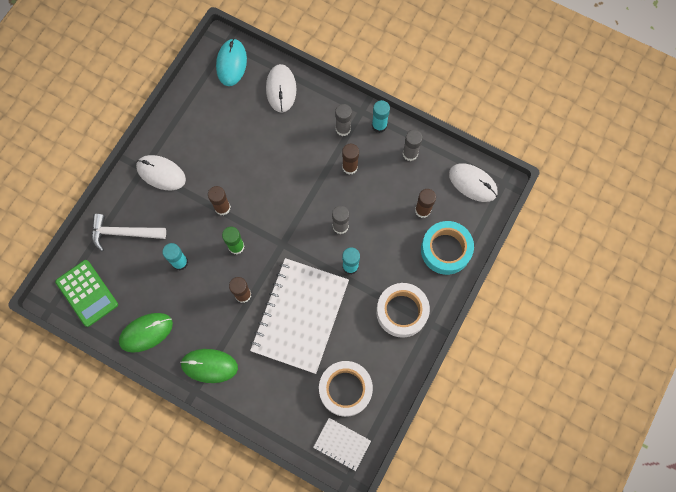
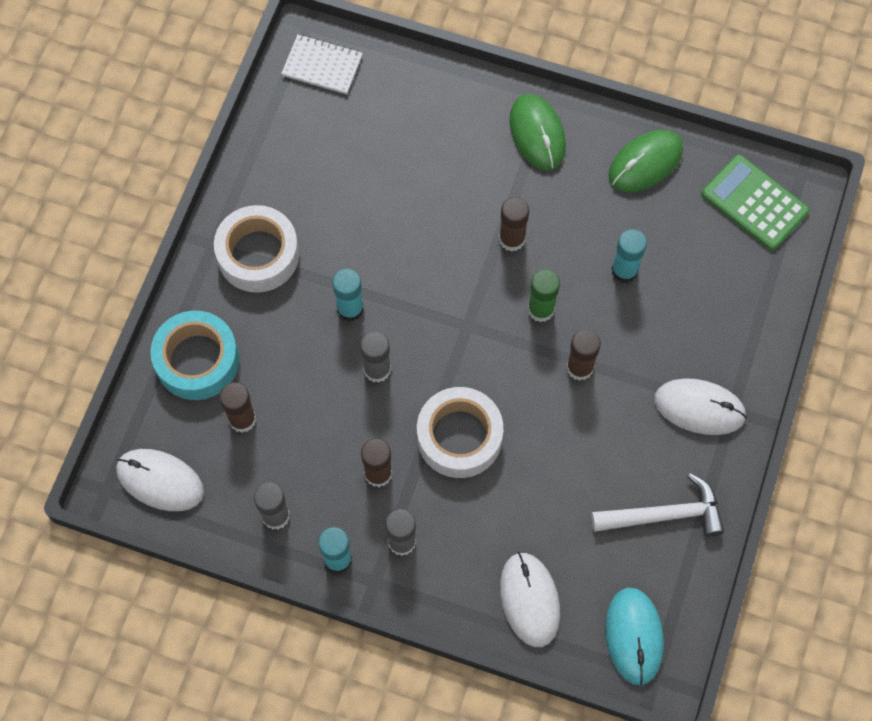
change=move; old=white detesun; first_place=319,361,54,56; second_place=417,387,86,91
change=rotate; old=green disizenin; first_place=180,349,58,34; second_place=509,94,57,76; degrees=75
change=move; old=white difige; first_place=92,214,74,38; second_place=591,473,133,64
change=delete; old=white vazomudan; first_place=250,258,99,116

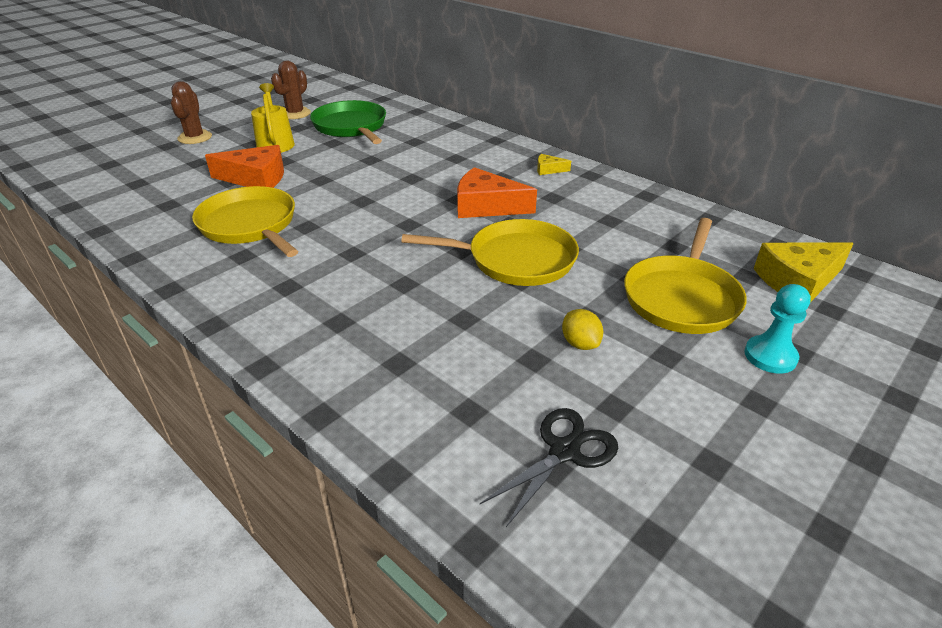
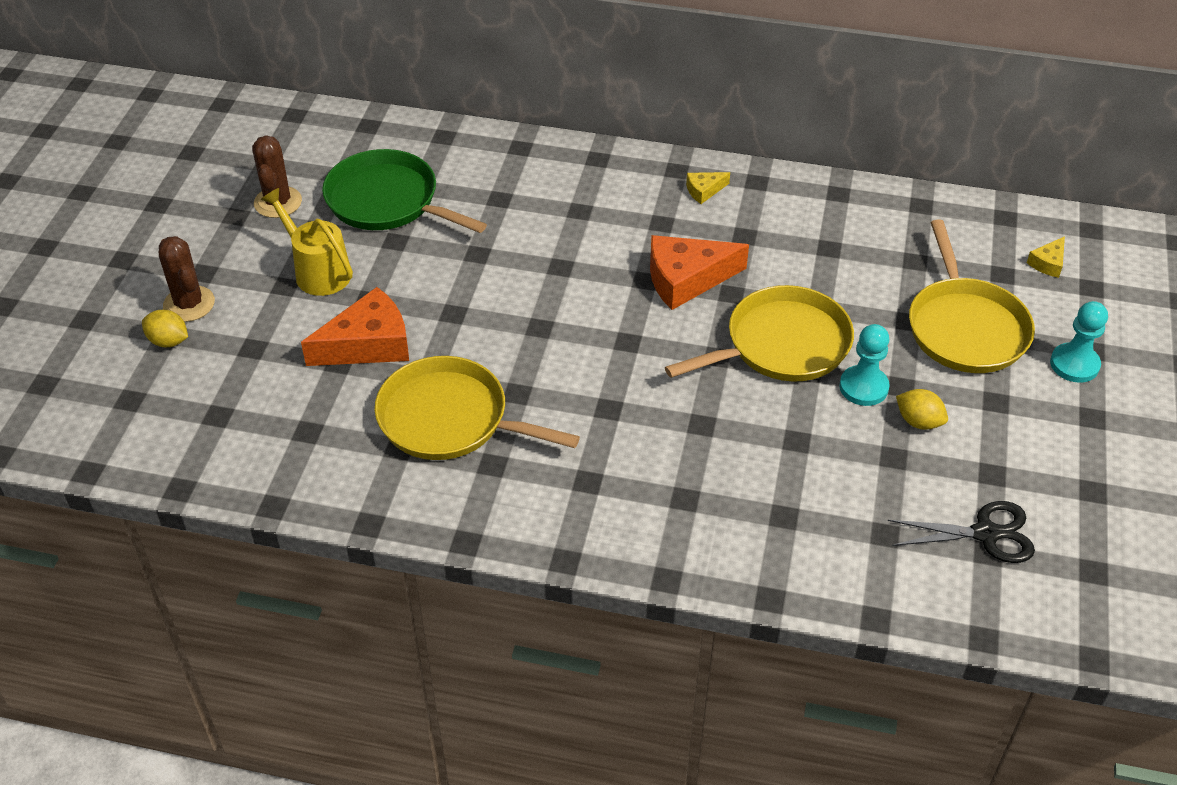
change=insert; new=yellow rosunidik; second_place=142,310,46,37
change=insert; new=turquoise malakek; second_place=839,324,51,82
change=rotate; old=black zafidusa; first_place=480,408,138,119; second_place=888,501,147,62; degrees=75
change=resize; old=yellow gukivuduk; first_place=754,243,100,59; second_place=1027,236,38,42; factor=0.47

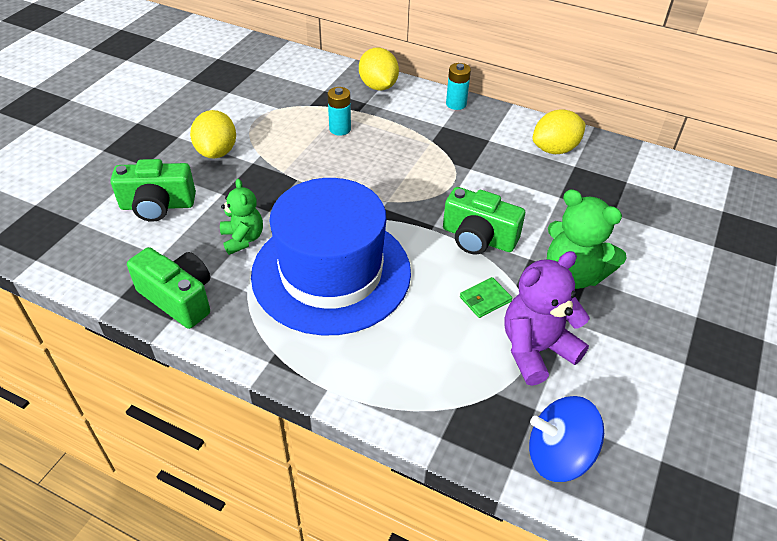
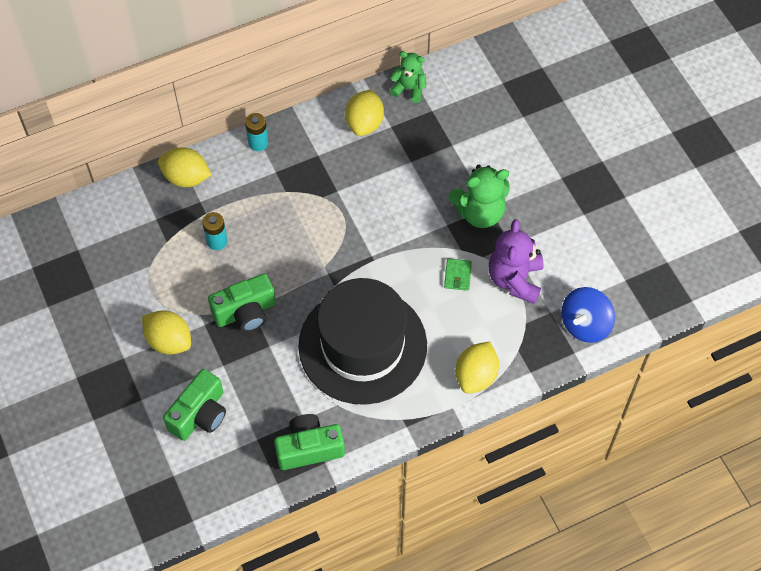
change=move; old=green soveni; first_place=443,187,82,68; second_place=208,273,68,59
change=recolor; old=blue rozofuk; new=black rozofuk; first_place=251,178,160,158; second_place=298,278,129,127
change=move; old=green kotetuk; first_place=220,179,43,76; second_place=390,51,36,52
change=insert; new=yellow rosunidik; second_place=455,342,44,52

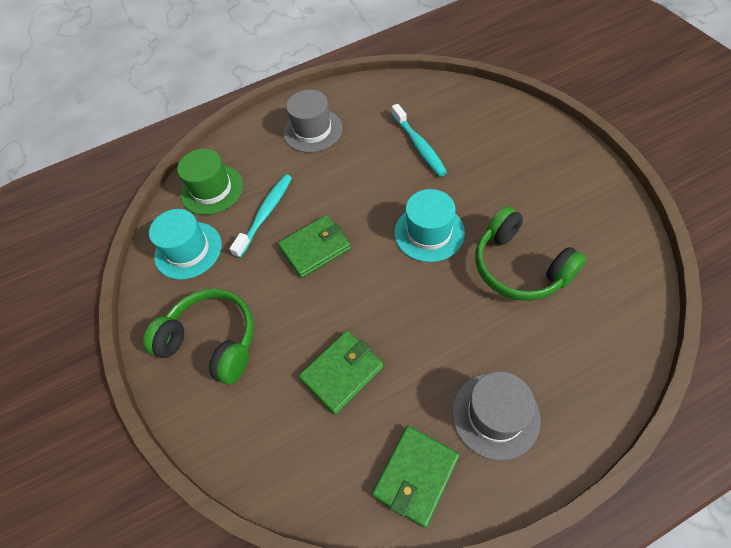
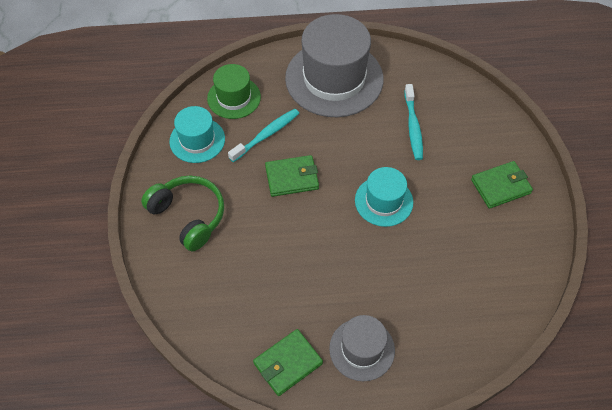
change=resize; old=grey rozofuk; first_place=283,90,59,63; second_place=285,14,99,103; factor=1.87
change=move; old=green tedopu; first_place=299,331,85,84; second_place=471,161,62,48
change=delete; old=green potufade; first_place=475,206,111,95

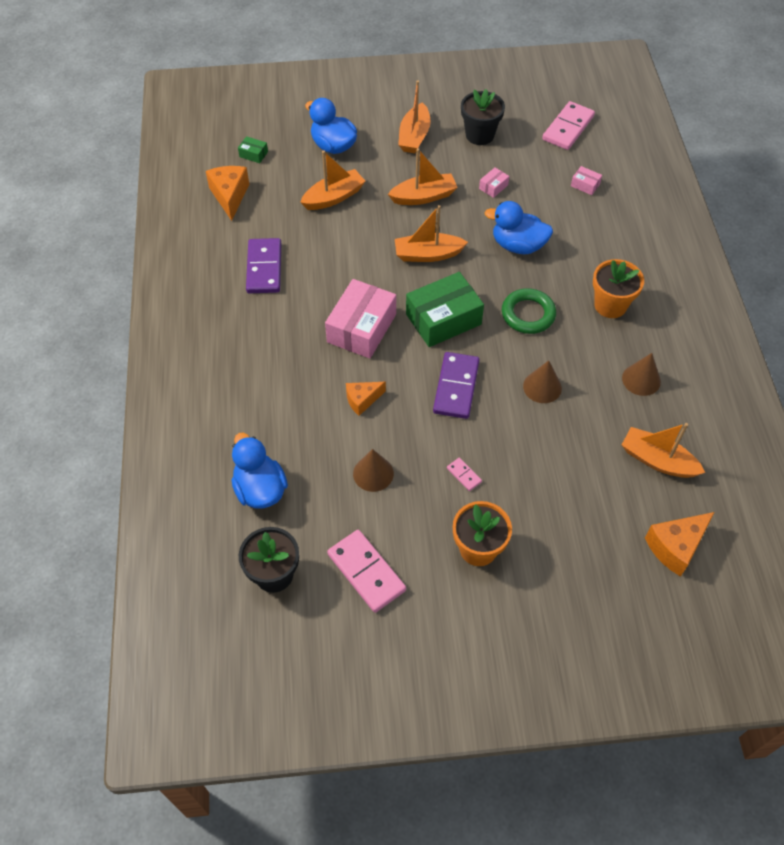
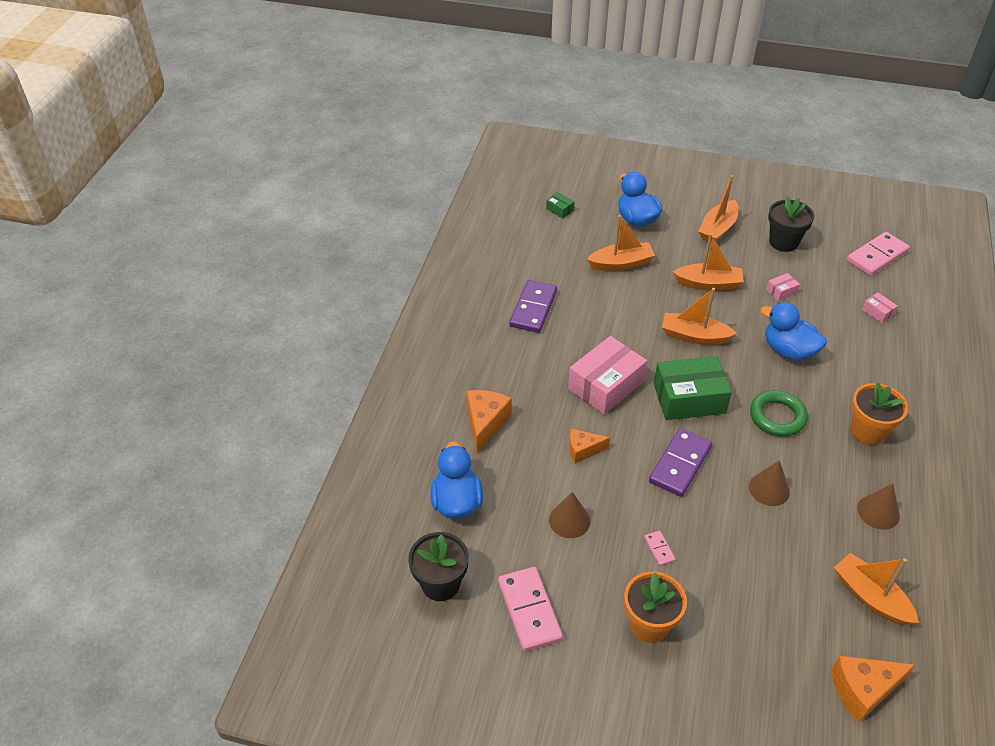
change=move; old=orange gukivuduk; first_place=206,166,43,55; second_place=466,390,46,63

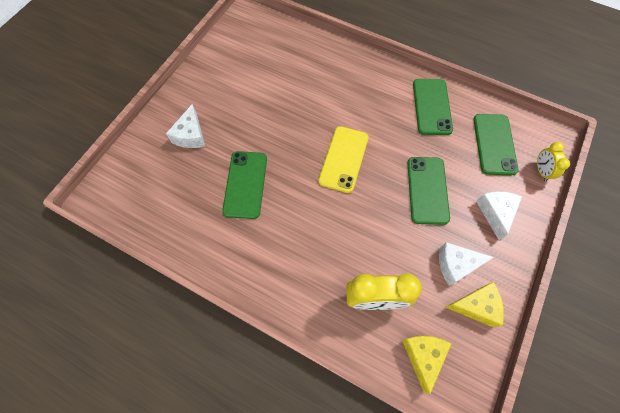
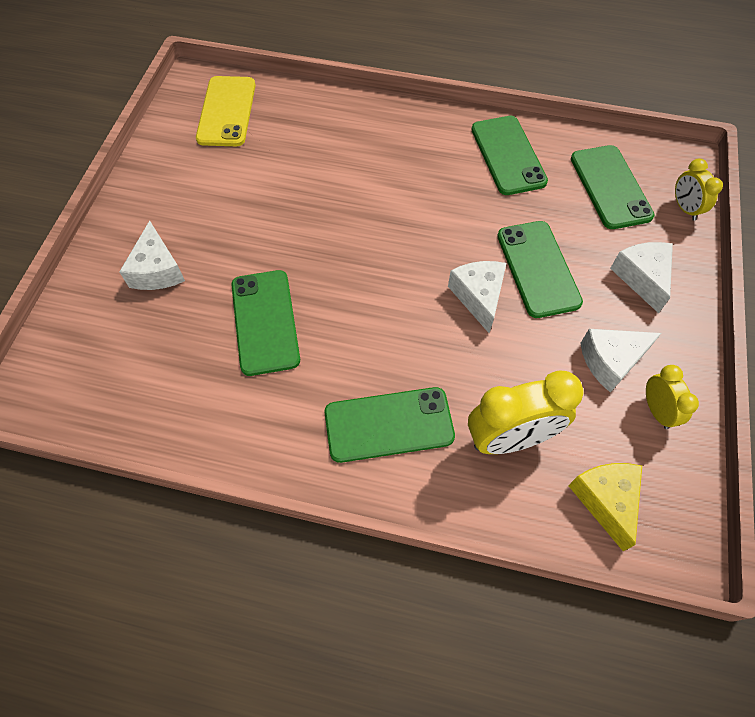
change=move; old=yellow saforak; first_place=318,126,51,67; second_place=196,76,60,70
change=insert; new=green saforak; second_place=324,387,131,76
change=insert; new=white gukivuduk; second_place=448,261,58,72
change=replace; old=yellow gukivuduk; new=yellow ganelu; first_place=446,282,58,45; second_place=646,365,53,64

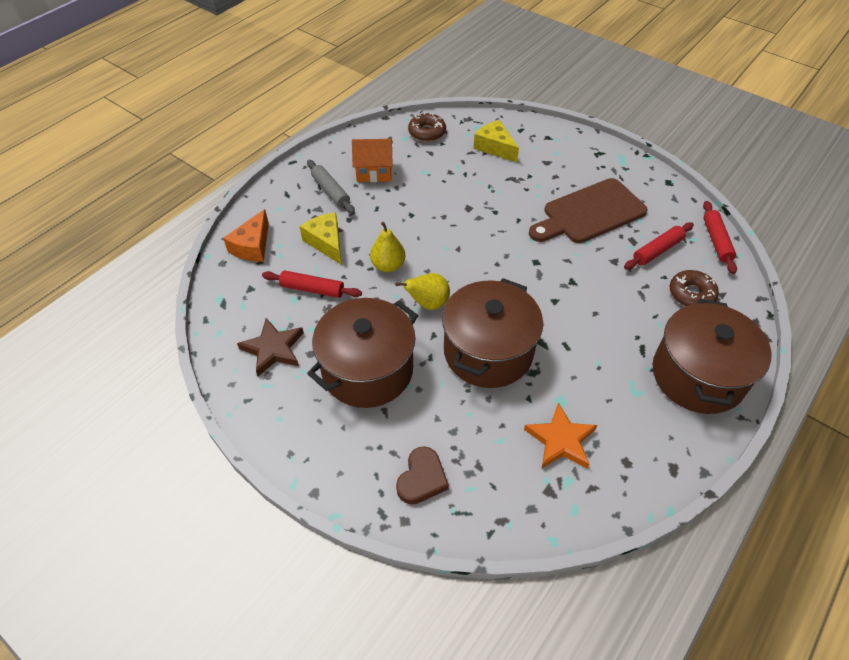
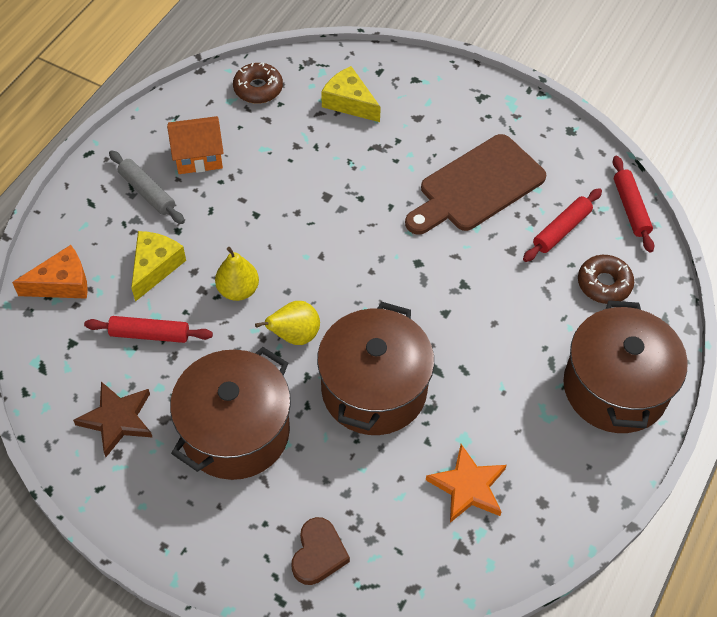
change=rotate; old=orange gukivuduk; first_place=223,209,46,53; second_place=12,245,76,54; degrees=-120
change=rotate; old=yellow gukivuduk; first_place=299,212,43,53; second_place=131,231,55,71; degrees=60

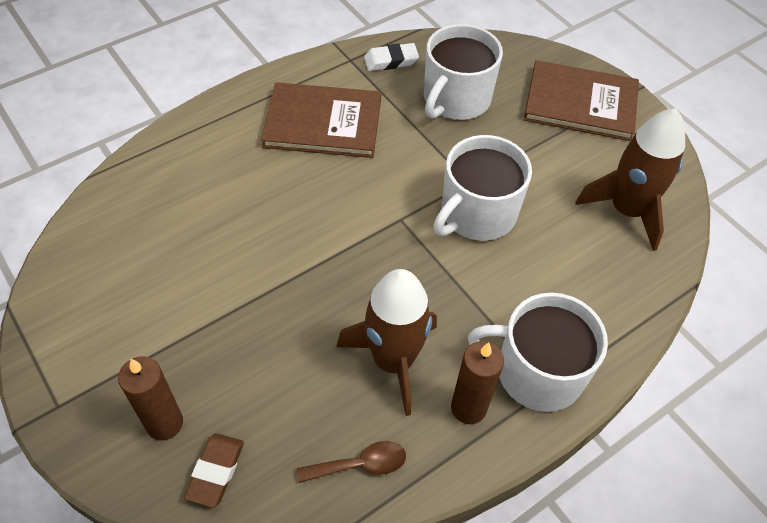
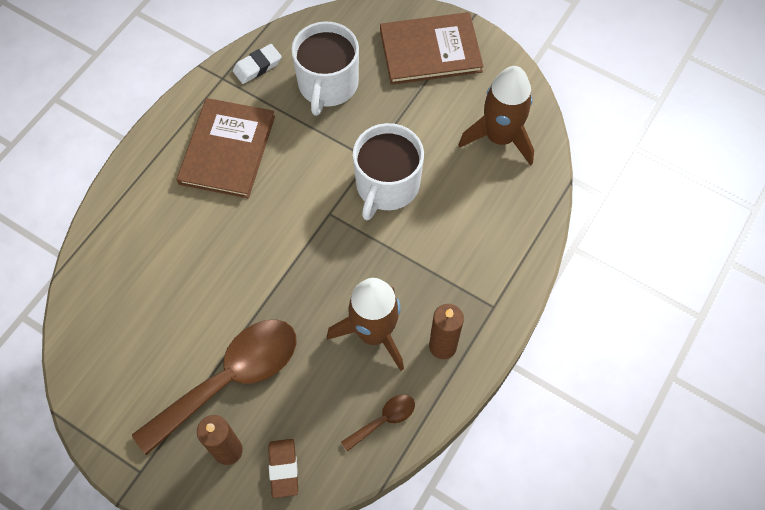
change=insert; new=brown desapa; second_place=132,320,164,135
change=rotate; old=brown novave; first_place=261,82,120,76; second_place=177,98,98,100; degrees=-60
change=delete; old=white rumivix; first_place=468,293,140,119

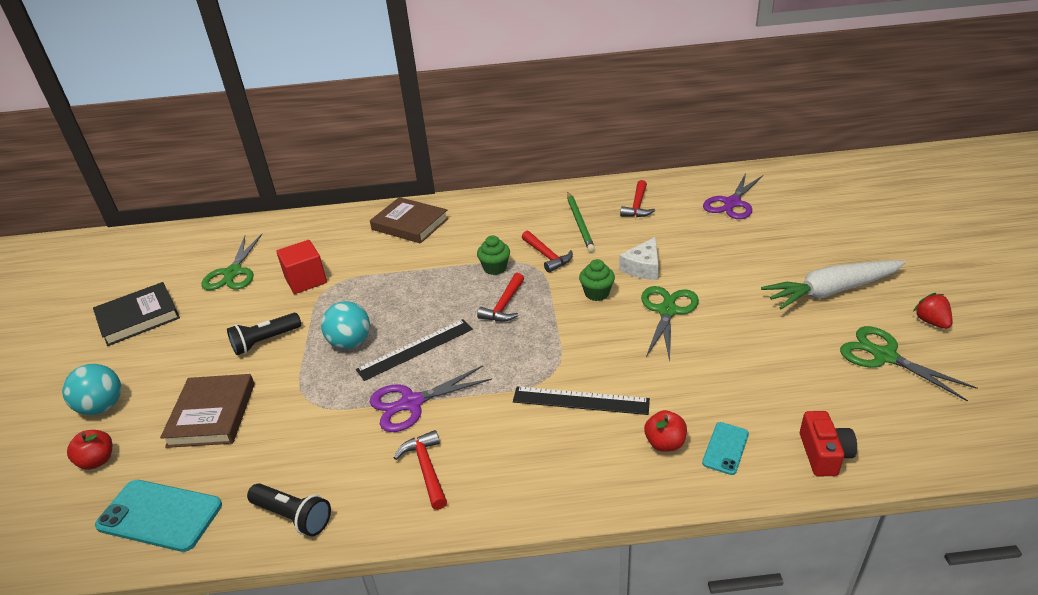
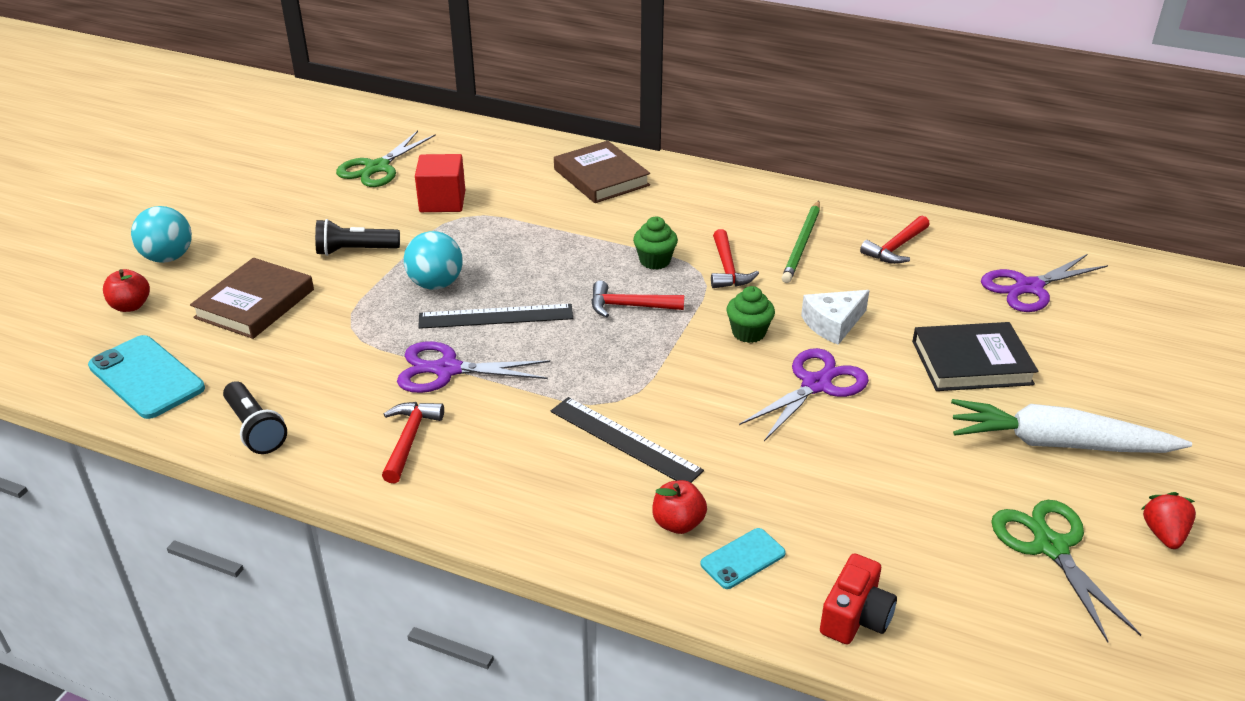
change=rotate; old=red difige; first_place=477,273,47,49; second_place=591,281,93,37; degrees=45
change=recolor; old=green zafidusa; new=purple zafidusa; first_place=641,286,58,75; second_place=739,348,130,93
change=move; old=black novave; first_place=93,282,87,64; second_place=912,322,126,69

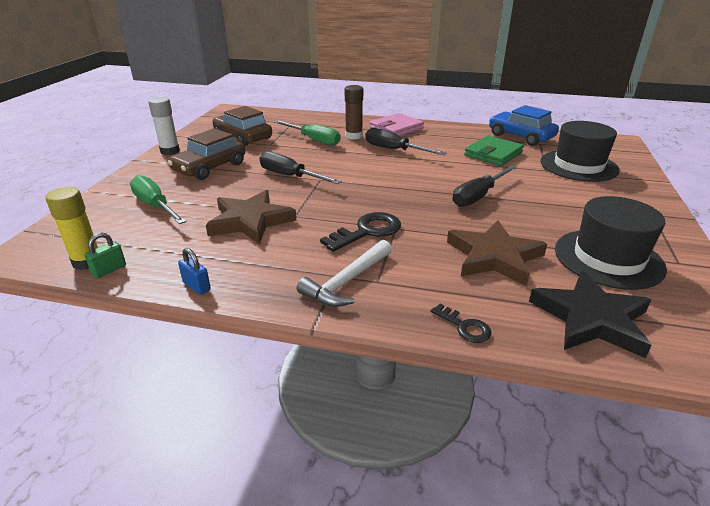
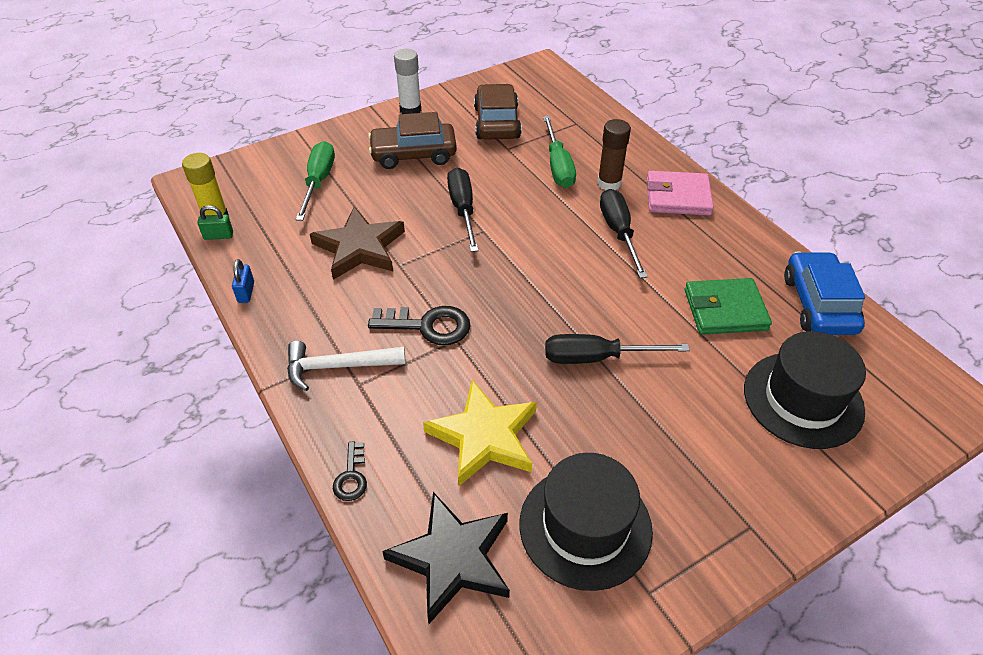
change=recolor; old=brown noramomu; new=yellow noramomu; first_place=447,220,100,66; second_place=423,380,114,106

